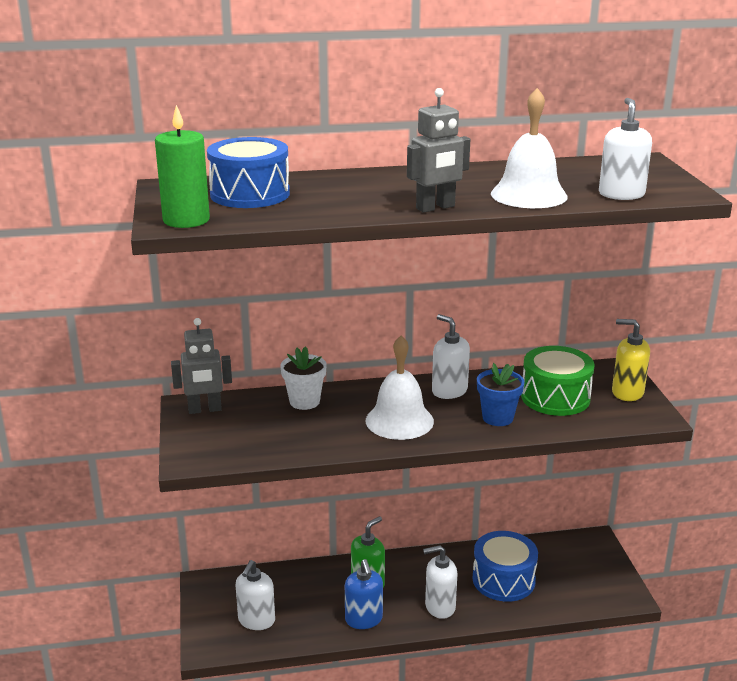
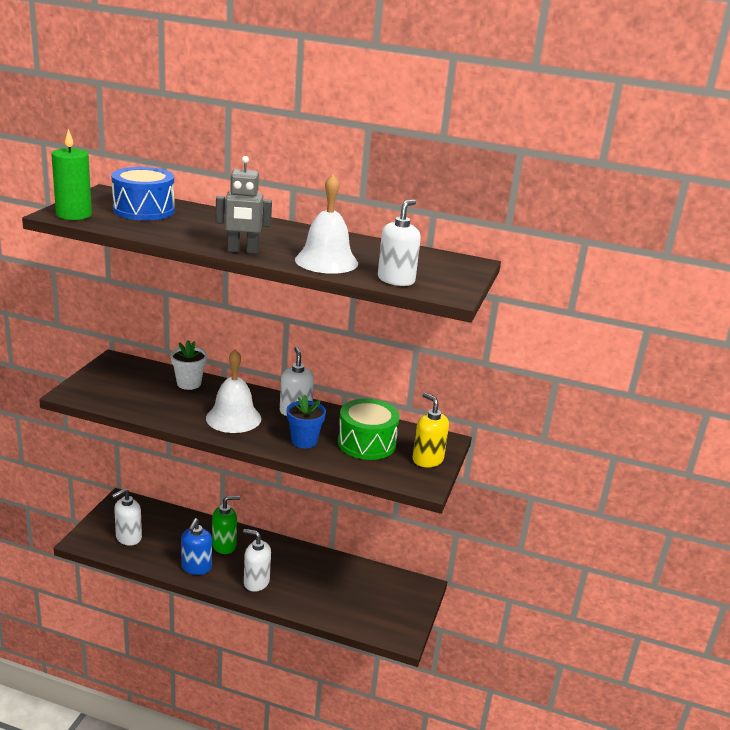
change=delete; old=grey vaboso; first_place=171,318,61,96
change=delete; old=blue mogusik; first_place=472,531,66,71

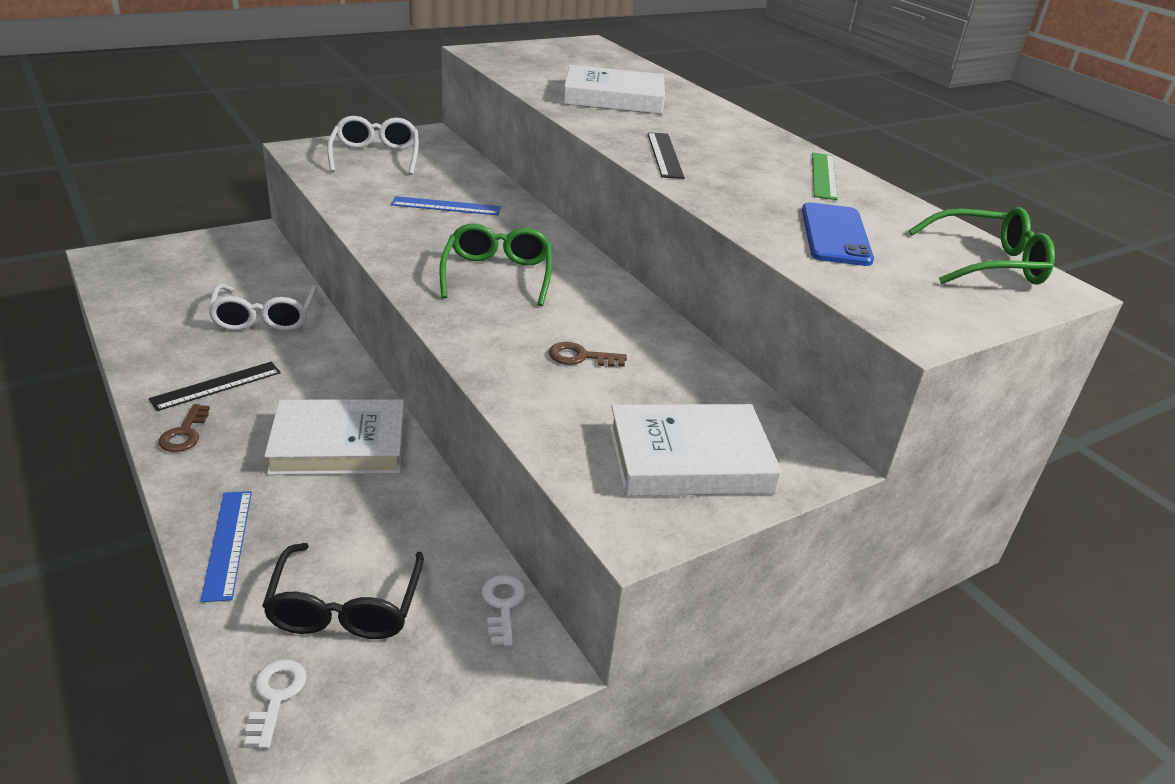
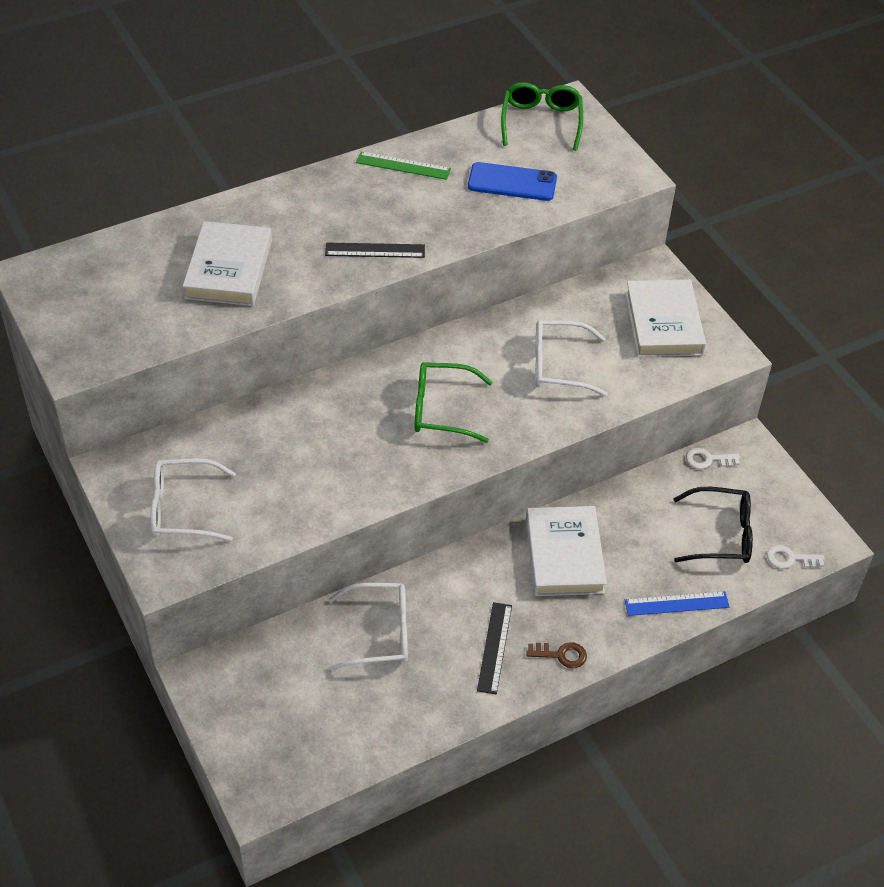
change=rotate; old=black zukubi; first_place=149,362,132,49; second_place=477,602,35,93; degrees=45
change=replace; old=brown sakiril; new=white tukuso; first_place=549,342,78,25; second_place=535,320,72,76
change=delete; old=blue zukubi; first_place=391,196,110,19

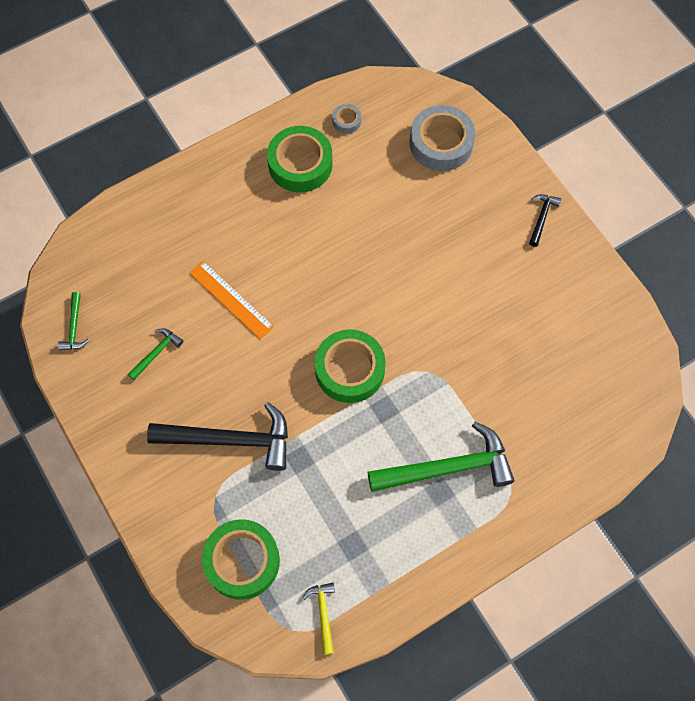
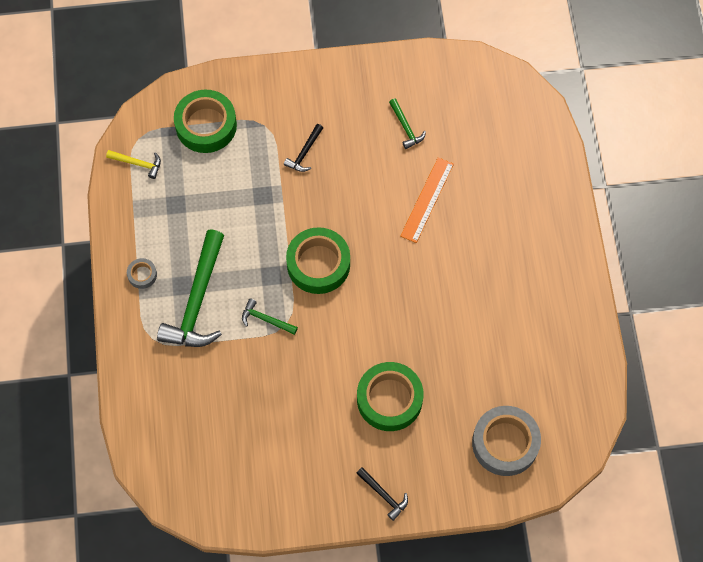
change=move; old=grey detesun; first_place=332,104,29,30; second_place=127,258,30,31
change=move; old=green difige; first_place=58,292,31,59; second_place=242,298,56,37
change=resize; old=black difige; first_place=147,402,141,69; second_place=284,124,39,48; factor=0.46
change=move; old=green detesun; first_place=267,126,66,66; second_place=357,362,66,69
change=rotate; old=orange zukubi; first_place=189,261,85,79; second_place=400,158,54,85; degrees=-45

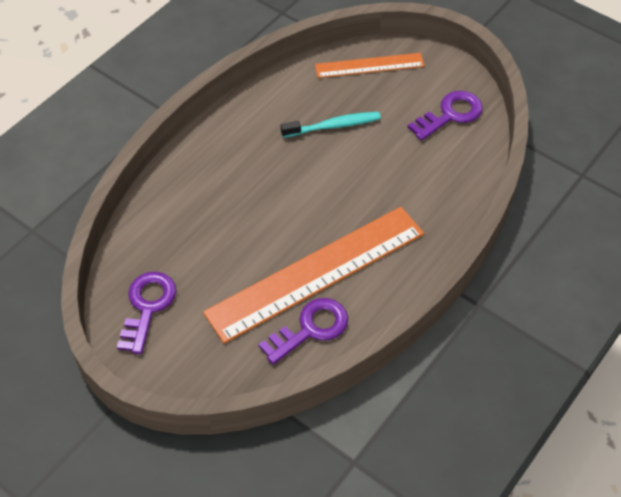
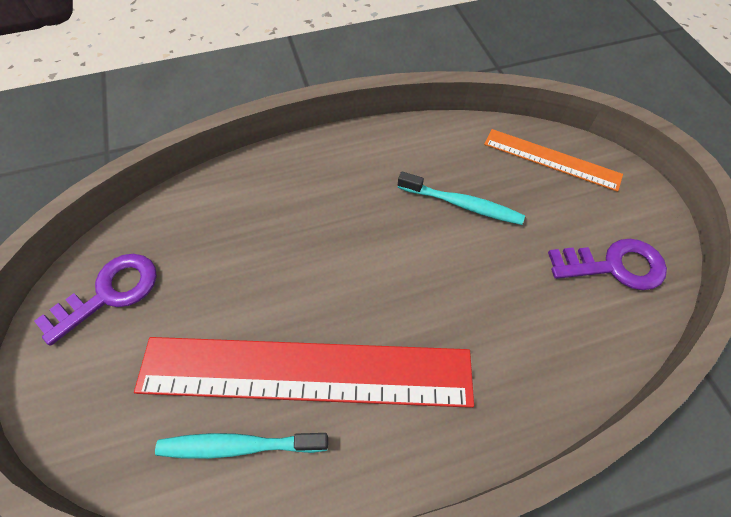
change=recolor; old=orange zukubi; new=red zukubi; first_place=203,207,221,136; second_place=134,337,340,71
change=replace; old=purple sakiril; new=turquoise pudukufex; first_place=258,298,90,67; second_place=155,433,173,26

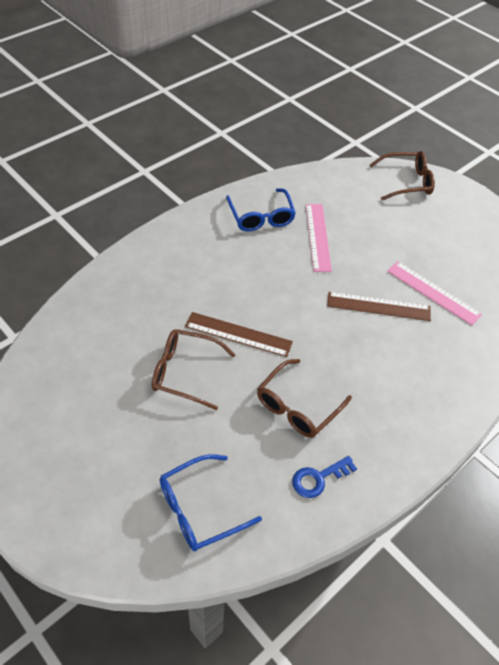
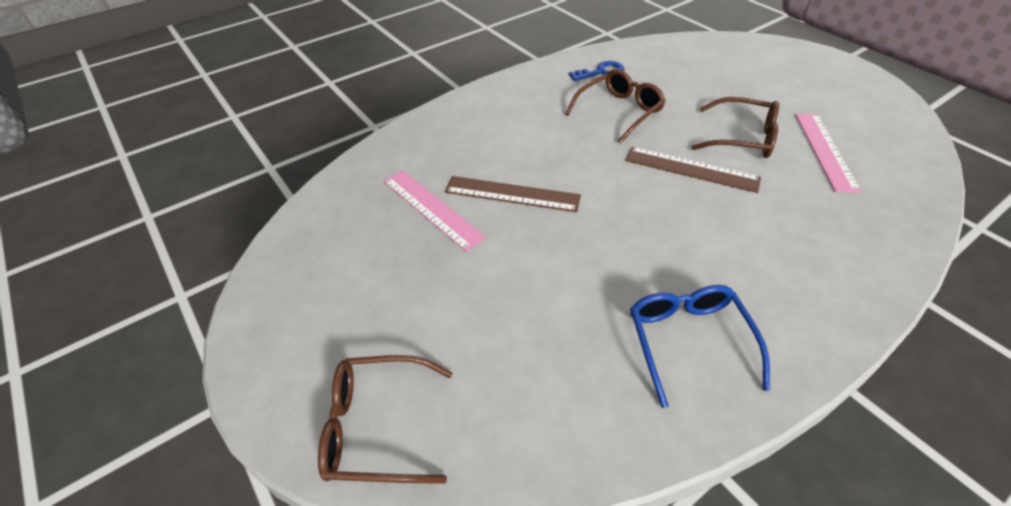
change=move; old=pink zukubi; first_place=306,204,26,68; second_place=795,114,66,79
change=delete; old=blue tukuso; first_place=160,454,102,97

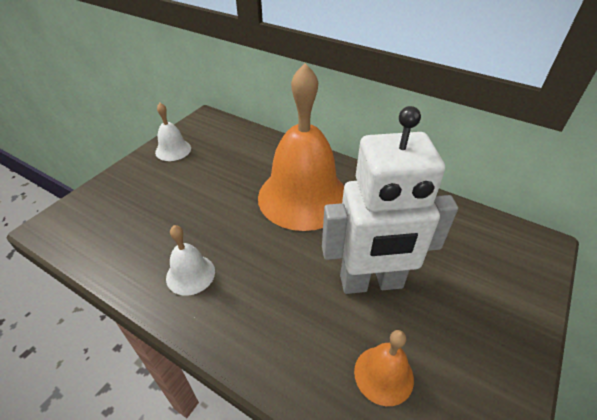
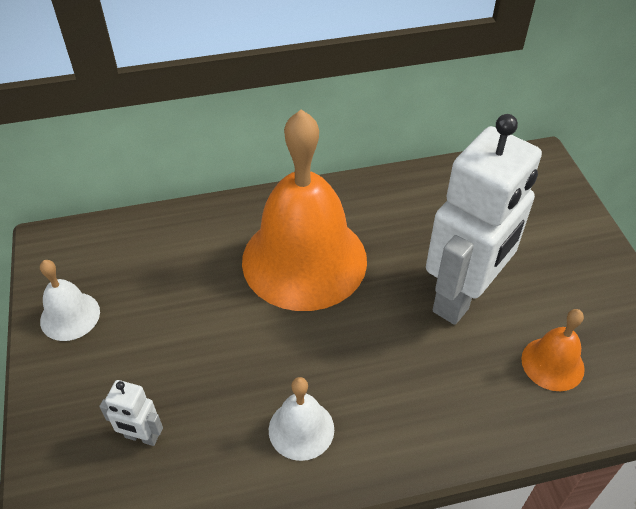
change=insert; new=white vaboso; second_place=99,380,64,66

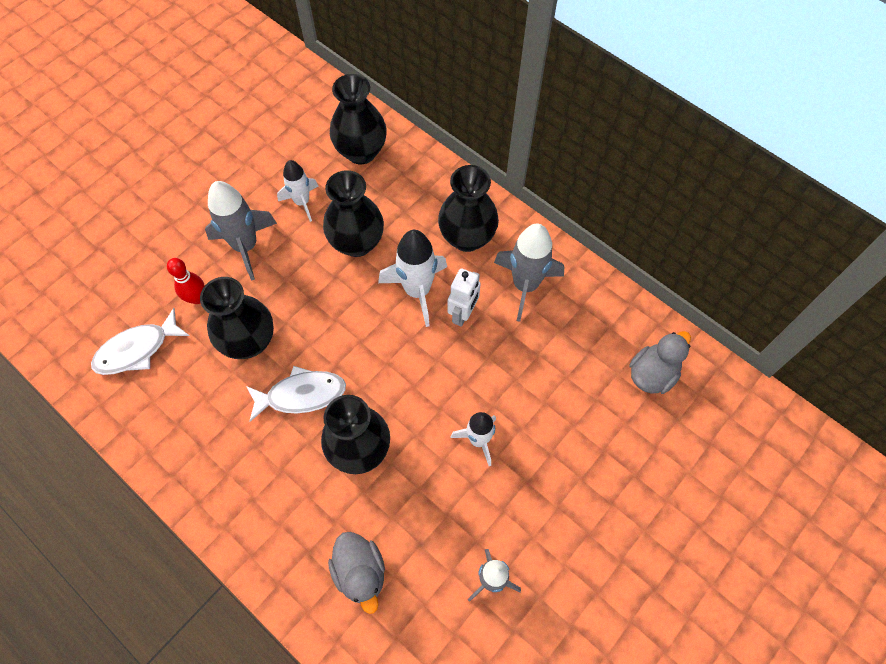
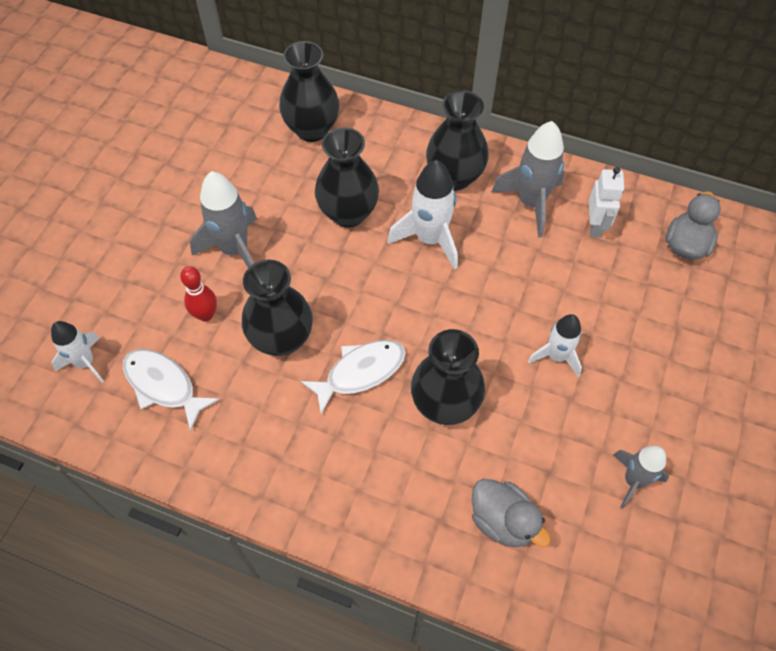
change=move; old=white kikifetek; first_place=277,160,41,62; second_place=51,321,53,62
change=rotate; old=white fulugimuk; first_place=91,308,98,67; second_place=123,349,97,82; degrees=90
change=move; old=white vaboso; first_place=447,268,34,59; second_place=589,167,35,71

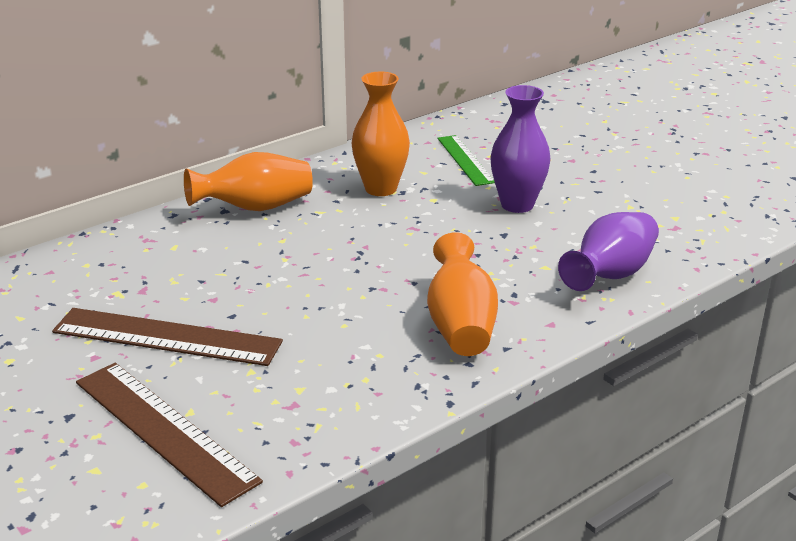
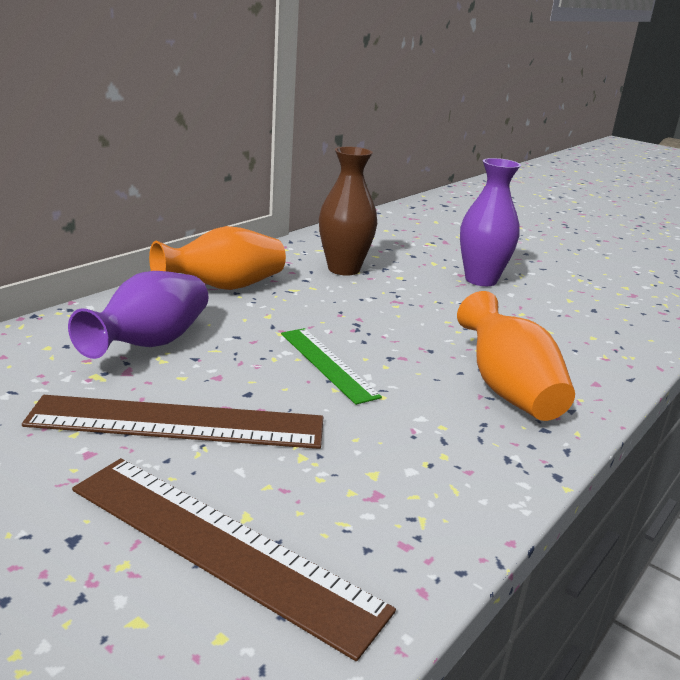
change=move; old=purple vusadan; first_place=558,212,101,79; second_place=68,271,141,88
change=move; old=green zukubi; first_place=438,135,57,51; second_place=281,328,101,77
change=recolor; old=orange vusadan; new=brown vusadan; first_place=352,72,58,124; second_place=319,147,58,129

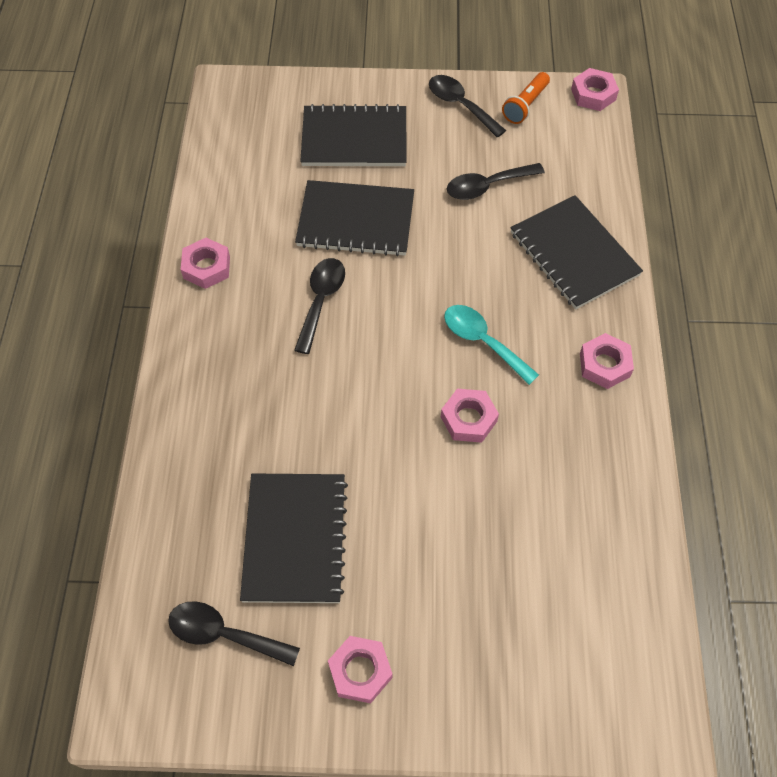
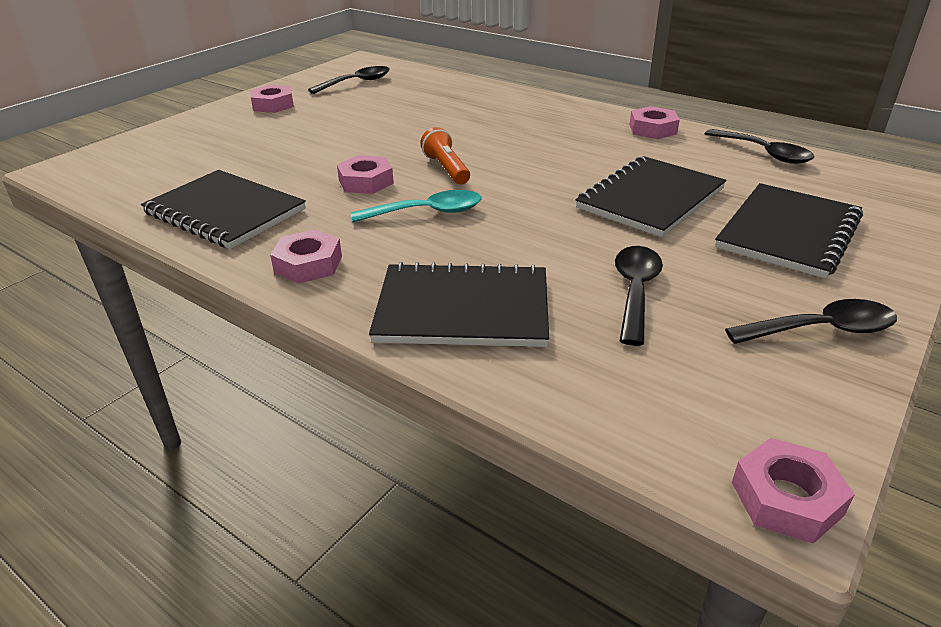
change=move; old=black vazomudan; first_place=240,474,108,129; second_place=141,170,165,79
change=move; old=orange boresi; first_place=502,72,48,52; second_place=420,127,50,57
change=move; old=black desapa; first_place=294,258,51,96; second_place=705,129,109,35

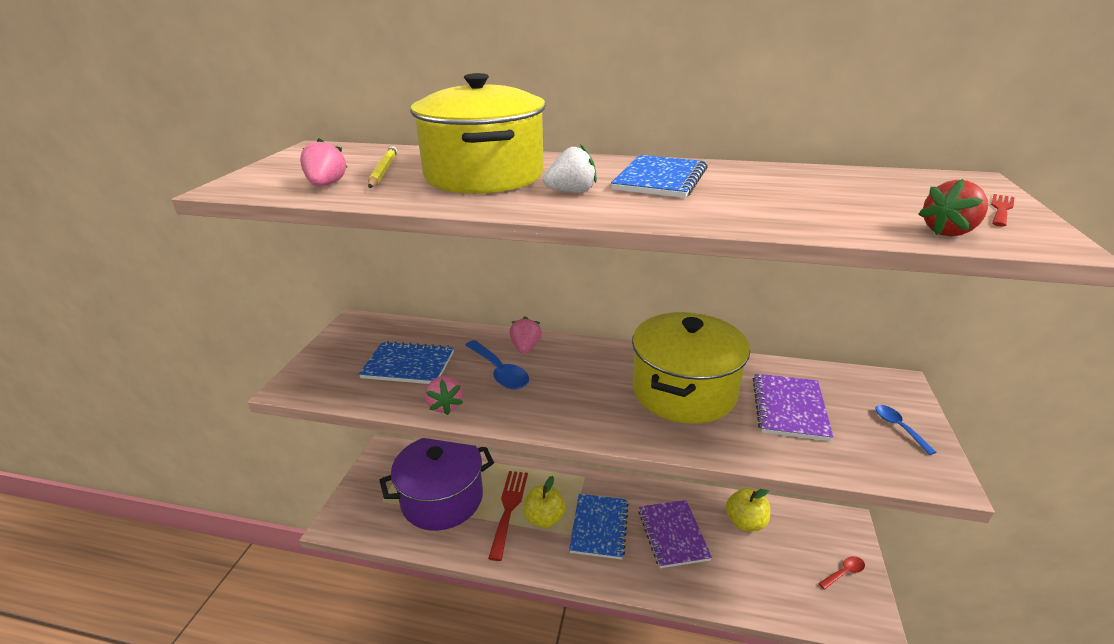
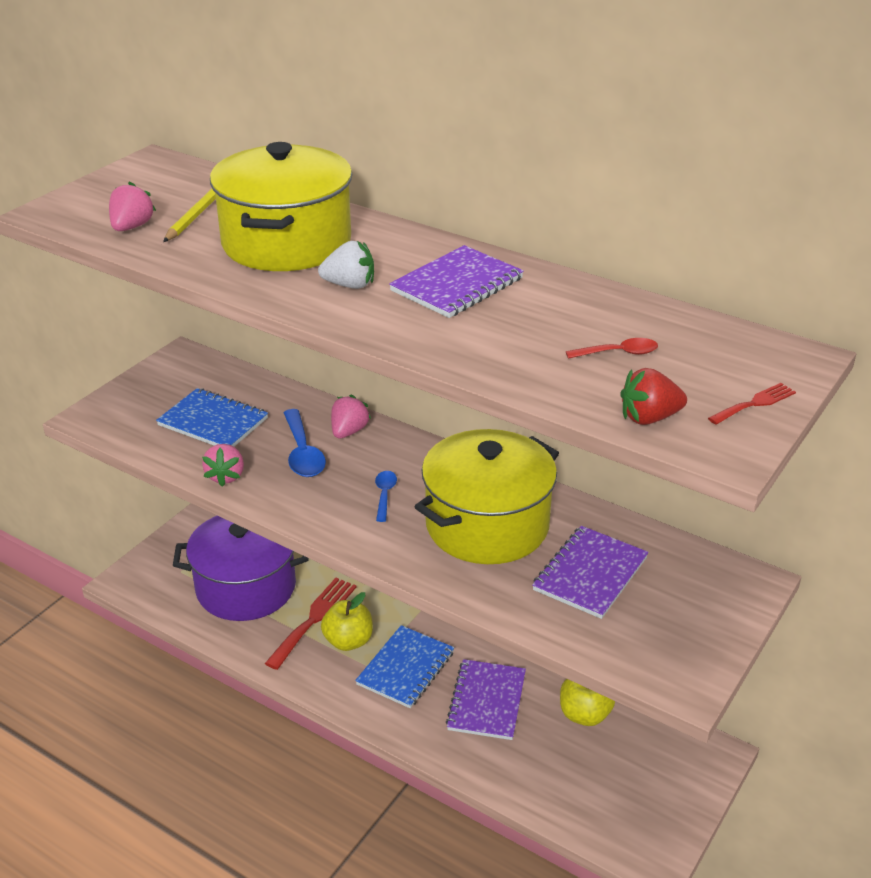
change=move; old=blue desapa; first_place=876,405,60,50; second_place=375,471,22,51
change=recolor; old=blue vazomudan; new=purple vazomudan; first_place=611,155,97,43; second_place=389,245,135,73
change=move; old=red desapa; first_place=818,556,47,34; second_place=566,338,92,21

